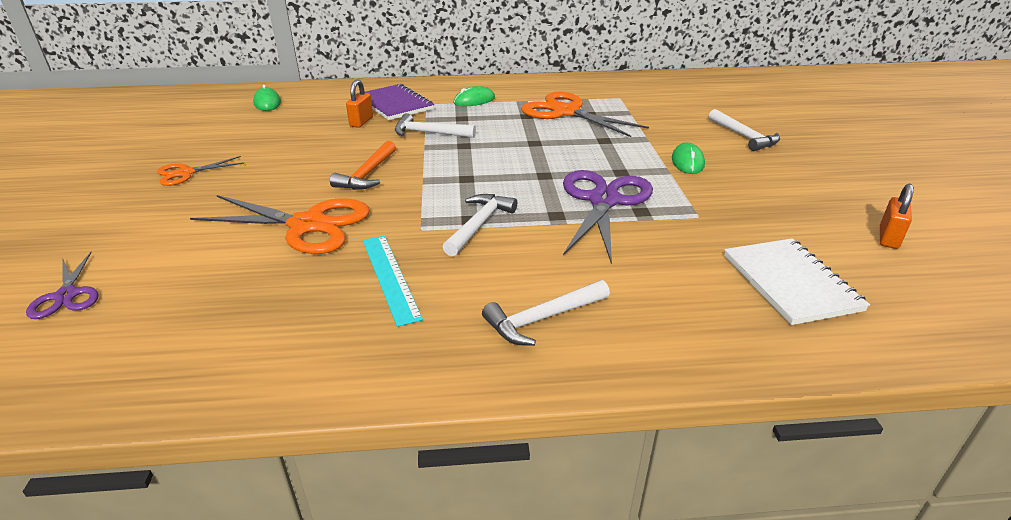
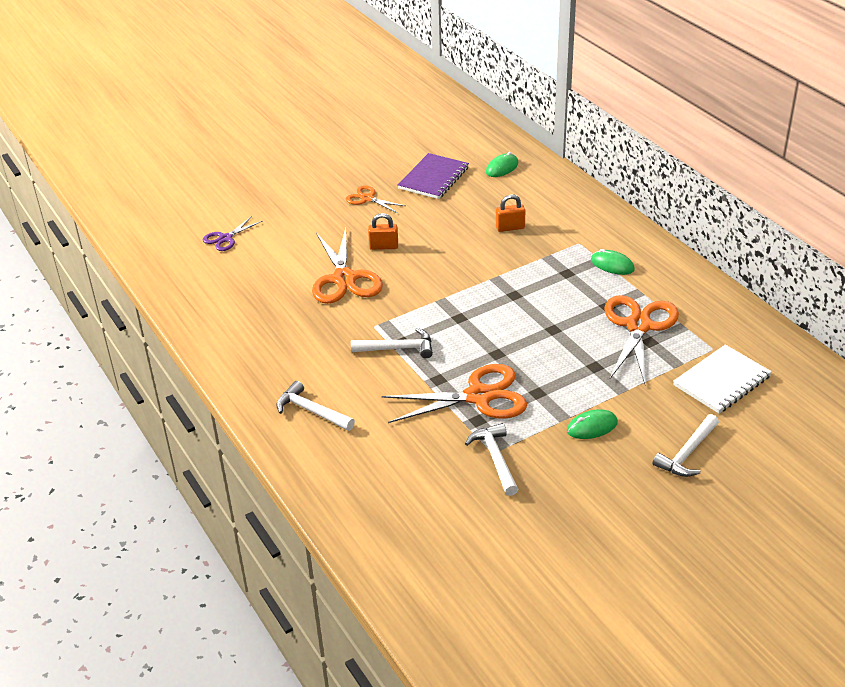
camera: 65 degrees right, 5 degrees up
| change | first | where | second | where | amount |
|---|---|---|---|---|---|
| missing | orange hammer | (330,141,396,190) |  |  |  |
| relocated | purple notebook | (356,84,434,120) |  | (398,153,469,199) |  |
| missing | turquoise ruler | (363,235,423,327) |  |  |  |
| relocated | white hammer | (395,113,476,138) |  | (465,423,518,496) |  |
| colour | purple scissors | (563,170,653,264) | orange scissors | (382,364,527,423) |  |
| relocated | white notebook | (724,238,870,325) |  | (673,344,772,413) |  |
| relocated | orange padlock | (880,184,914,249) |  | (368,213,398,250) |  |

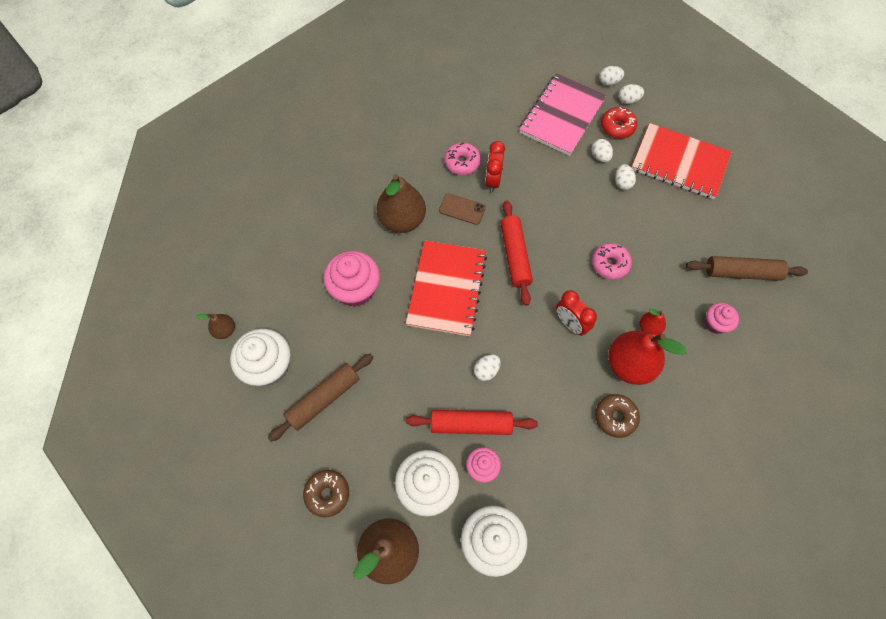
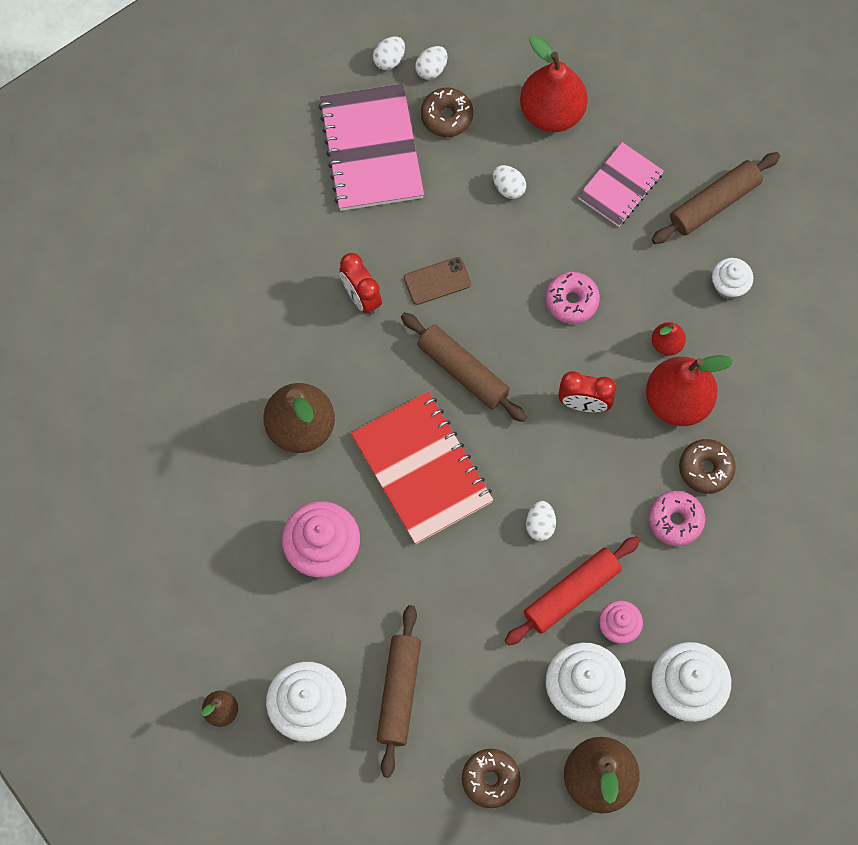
camera: 40 degrees left, 5 degrees up
| change | first | where | second | where | amount |
|---|---|---|---|---|---|
| relocated | brown phone | (439,193,486,225) |  | (404,257,471,305) |  |
| relocated | pink donut | (444,142,481,175) |  | (649,491,705,546) |  |
| colour | red rolling pin | (501,200,533,306) | brown rolling pin | (401,312,527,422) |  |
| missing | white egg | (592,139,613,162) |  |  |  |
| colour | red donut | (601,107,637,139) | brown donut | (421,88,473,137) |  |
| exchanged | red notebook | (632,123,732,199) | red pear | (520,35,588,132) |  |
| colour | pink cupcake | (705,303,739,334) | white cupcake | (712,258,753,299) |  |
| appeared |  |  | pink notebook | (578,142,664,227) |  |

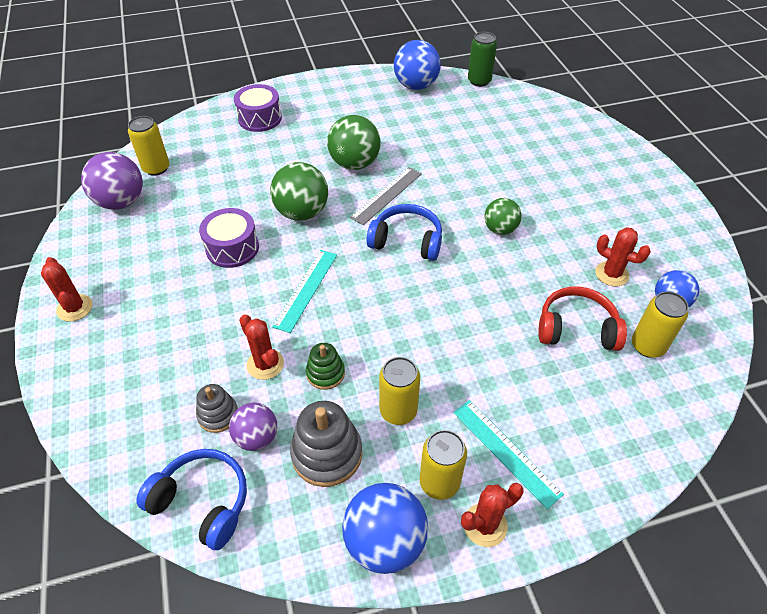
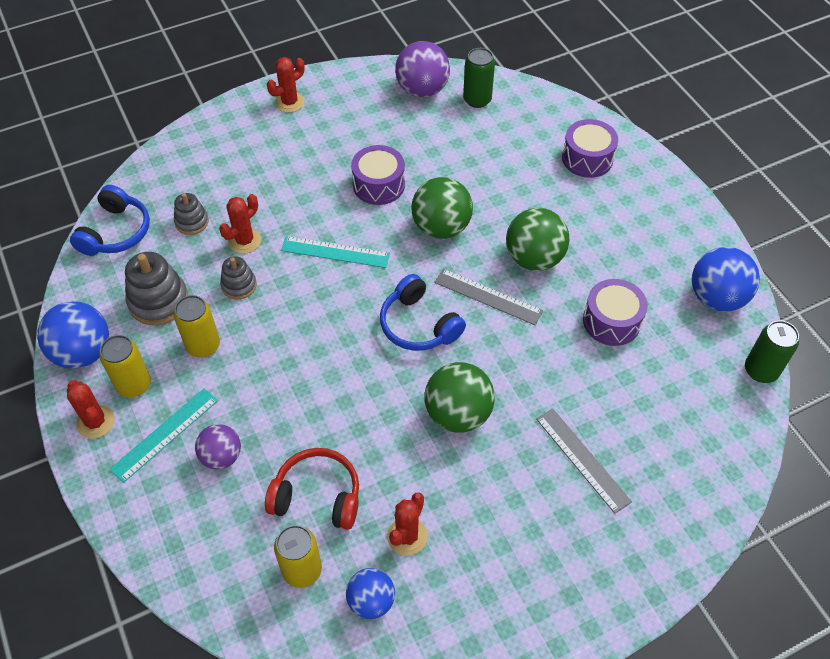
camera: 80 degrees right, 5 degrees up
| change | first | where | second | where | amount |
|---|---|---|---|---|---|
| colour | yellow can | (128,116,169,176) | green can | (463,48,495,108) |  |
| relocated | purple ball | (229,403,277,451) |  | (195,424,241,470) |  |
| colour | green stacking toy | (306,343,345,390) | grey stacking toy | (220,256,257,300) |  |
| spun | blue headphones | (366,204,442,261) |  | (380,274,466,351) | 135 degrees clockwise |
| size | green ball | (485,198,522,235) |  | (425,362,495,433) | x1.59 |
| spun | red headphones | (538,287,627,351) |  | (265,448,359,530) | 75 degrees counterclockwise |
| appeared |  |  | grey ruler | (536,409,632,514) |  |
| appeared |  |  | purple drum | (583,279,648,346) |  |

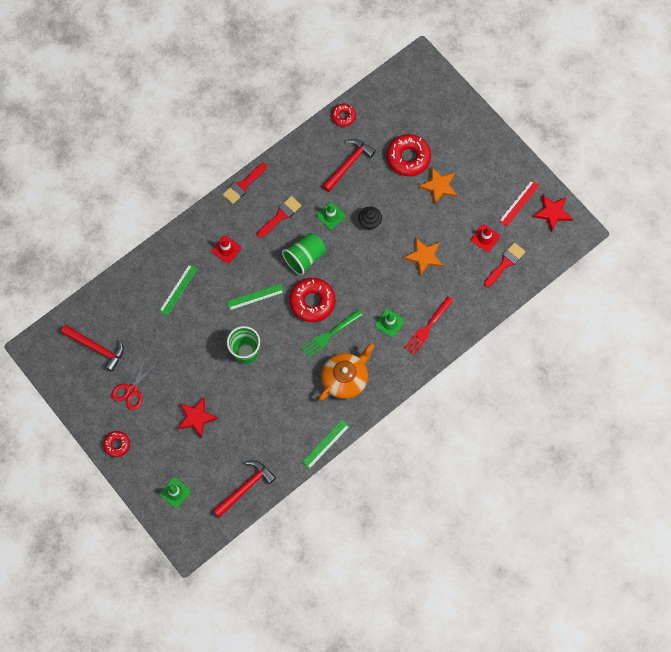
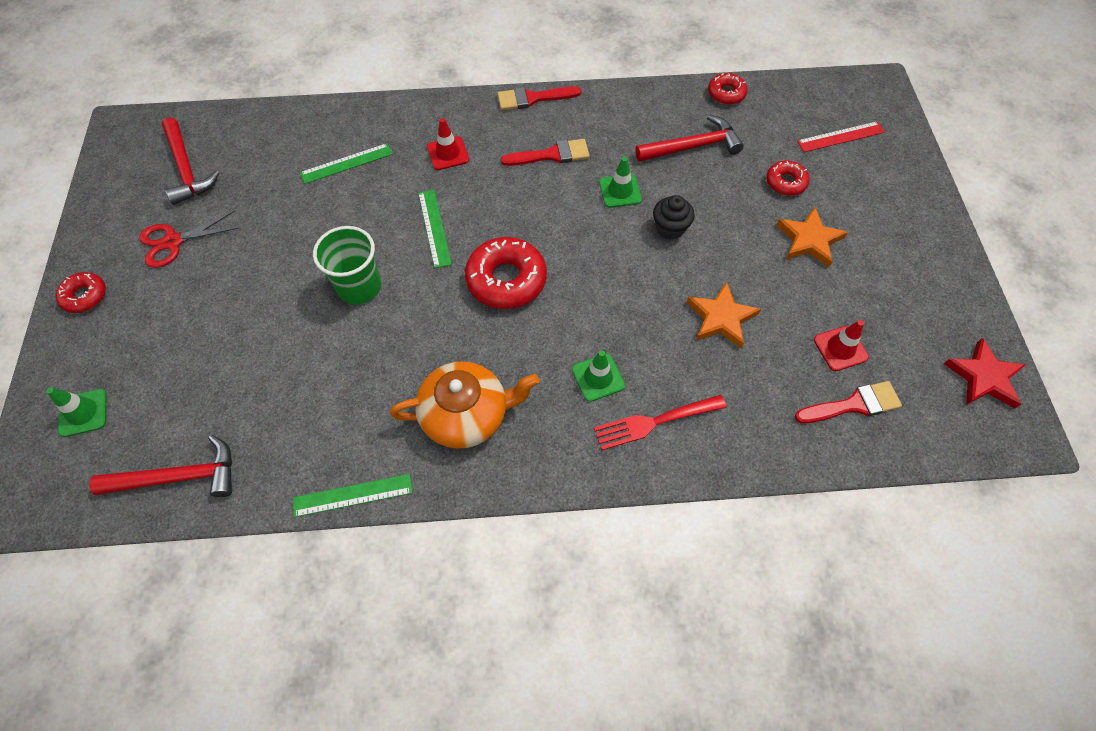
camera: 35 degrees right, 10 degrees down
| change | first | where | second | where | amount |
|---|---|---|---|---|---|
| missing | red star | (177,397,218,438) |  |  |  |
| spun | green ruler | (227,284,284,310) |  | (418,190,452,268) | 60 degrees clockwise |
| missing | green cup | (282,233,326,276) |  |  |  |
| missing | green fork | (301,310,362,358) |  |  |  |
| size | red donut | (387,134,431,176) |  | (766,161,810,196) | x0.56 |
| relocated | red ruler | (499,180,539,227) |  | (797,121,885,152) |  |

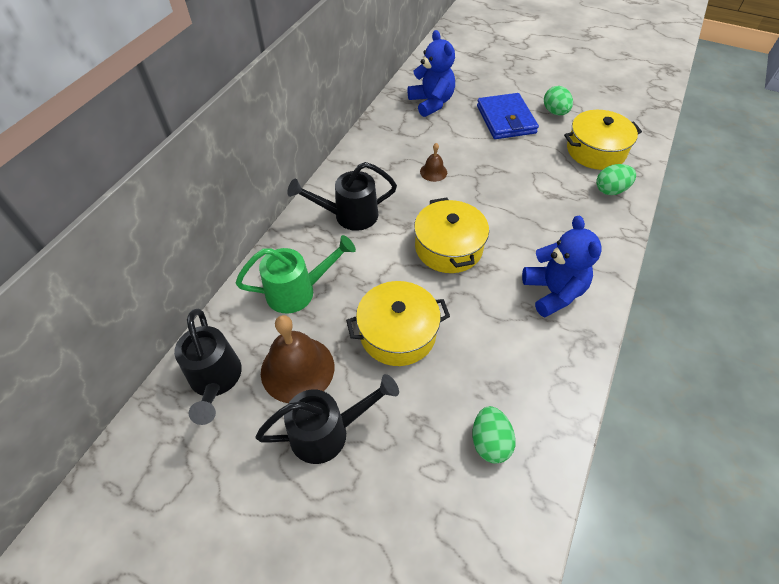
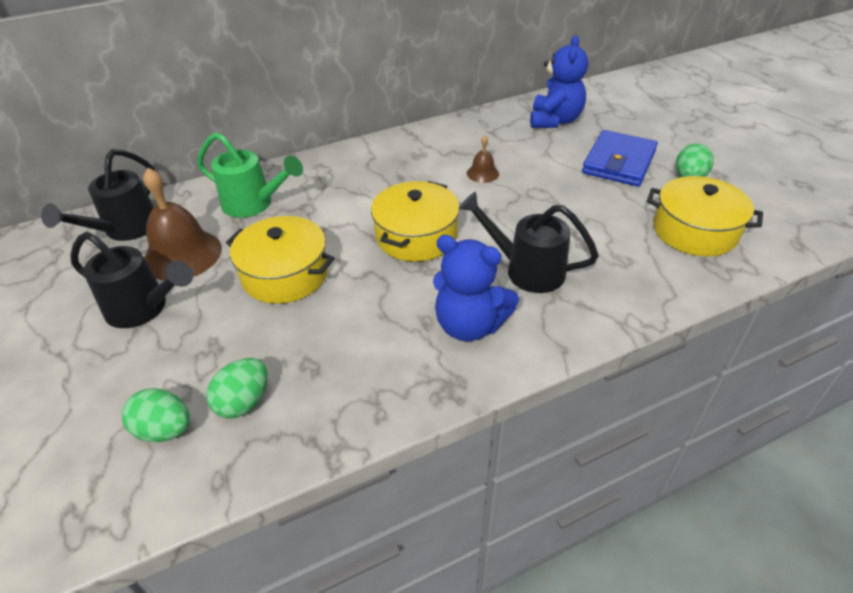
camera: 40 degrees right, 10 degrees down
| change | first | where | second | where | amount |
|---|---|---|---|---|---|
| relocated | black watering can | (288,162,397,231) |  | (458,192,599,293) |  |
| spun | blue teddy bear | (522,216,602,317) |  | (433,235,519,341) | 90 degrees clockwise |
| relocated | green egg | (596,164,636,195) |  | (122,388,190,442) |  |

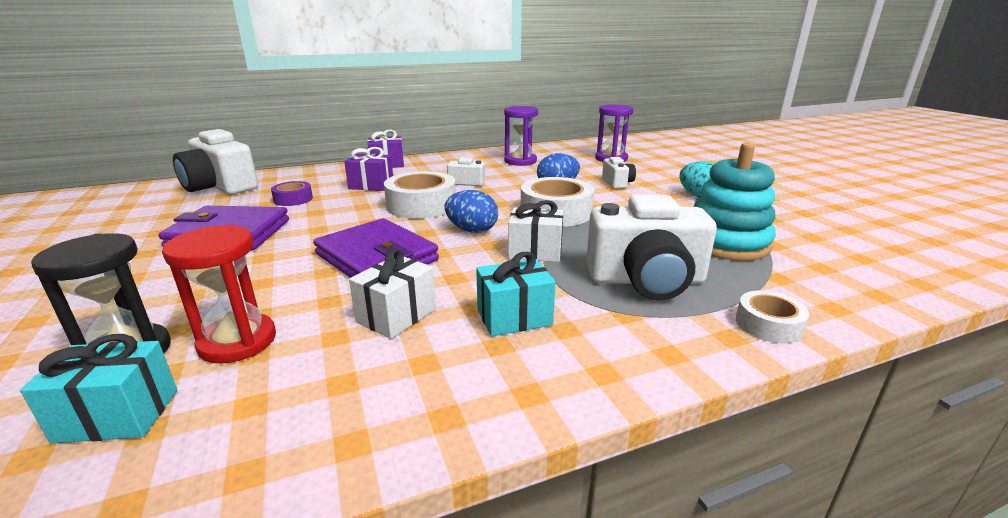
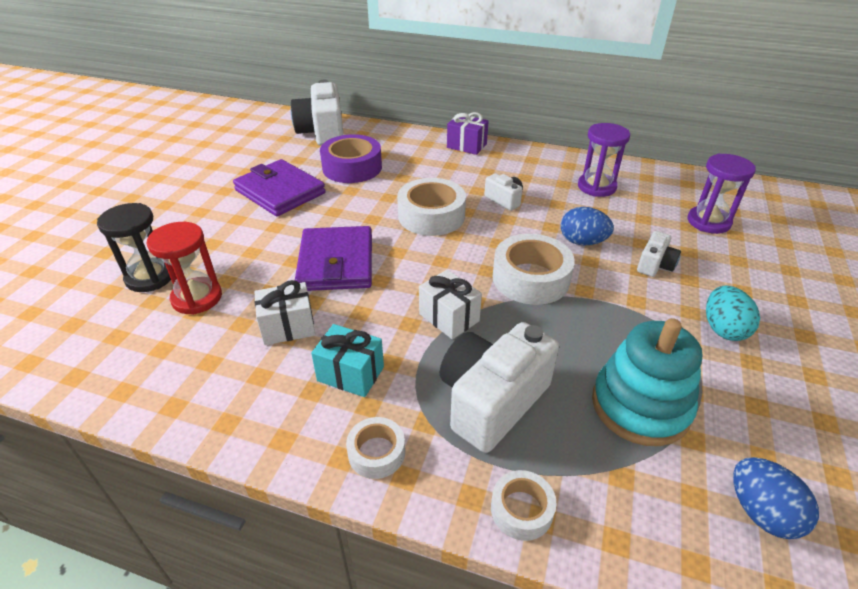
camera: 40 degrees right, 15 degrees up
| change | first | where | second | where | amount |
|---|---|---|---|---|---|
| missing | turquoise gift | (20,334,177,443) |  |  |  |
| size | purple tape | (271,181,313,206) |  | (320,134,382,183) | x1.83 |
| missing | purple gift | (344,147,393,191) |  |  |  |
| relocated | blue egg | (445,190,498,233) |  | (733,457,819,539) |  |
| spun | white camera | (586,194,717,300) |  | (440,322,559,453) | 90 degrees clockwise |
| appeared |  |  | white tape | (346,417,405,479) |  |

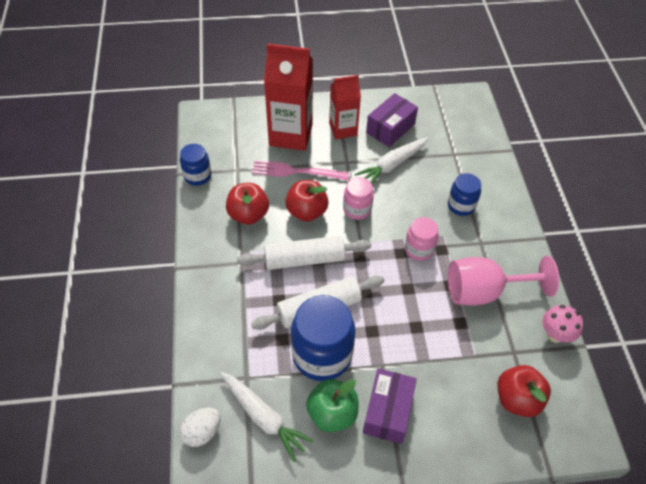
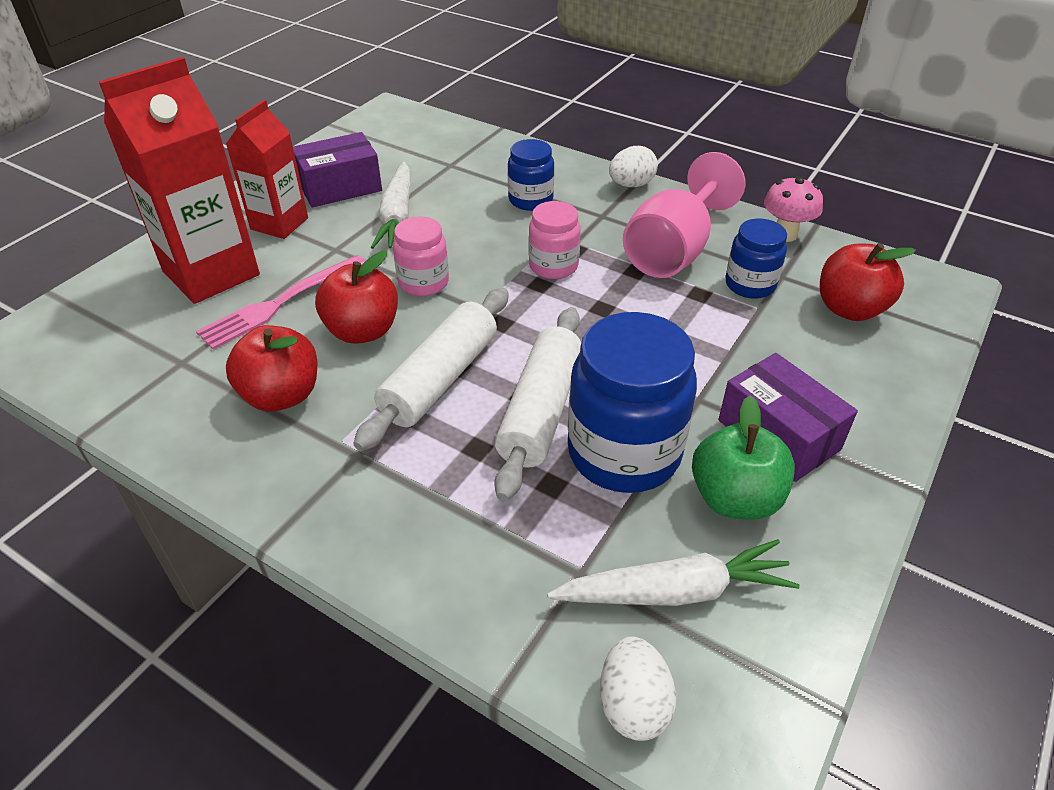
camera: 50 degrees left, 10 degrees down
| change | first | where | second | where | amount |
|---|---|---|---|---|---|
| relocated | blue jar | (180,144,211,186) |  | (725,219,787,299) |  |
| spun | purple box | (366,93,418,147) |  | (293,132,382,207) | 75 degrees clockwise |
| appeared |  |  | white egg | (609,146,658,187) |  |

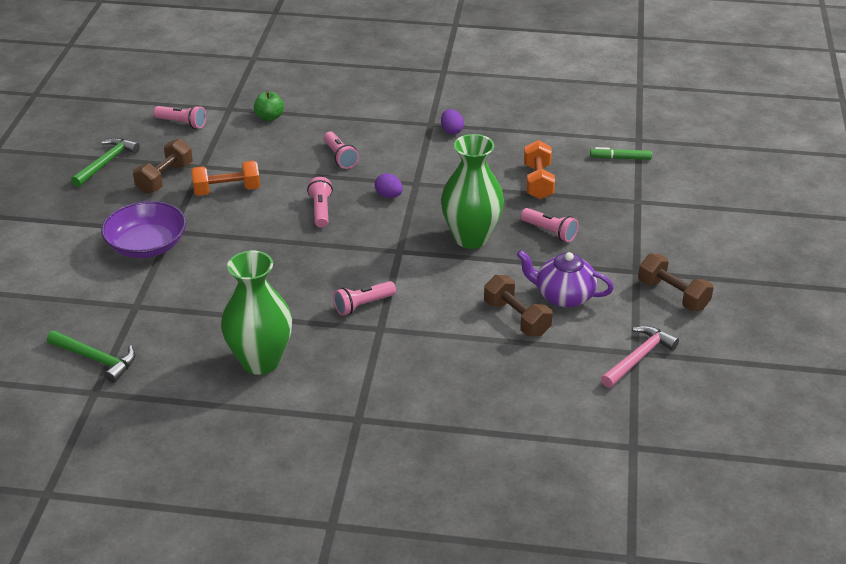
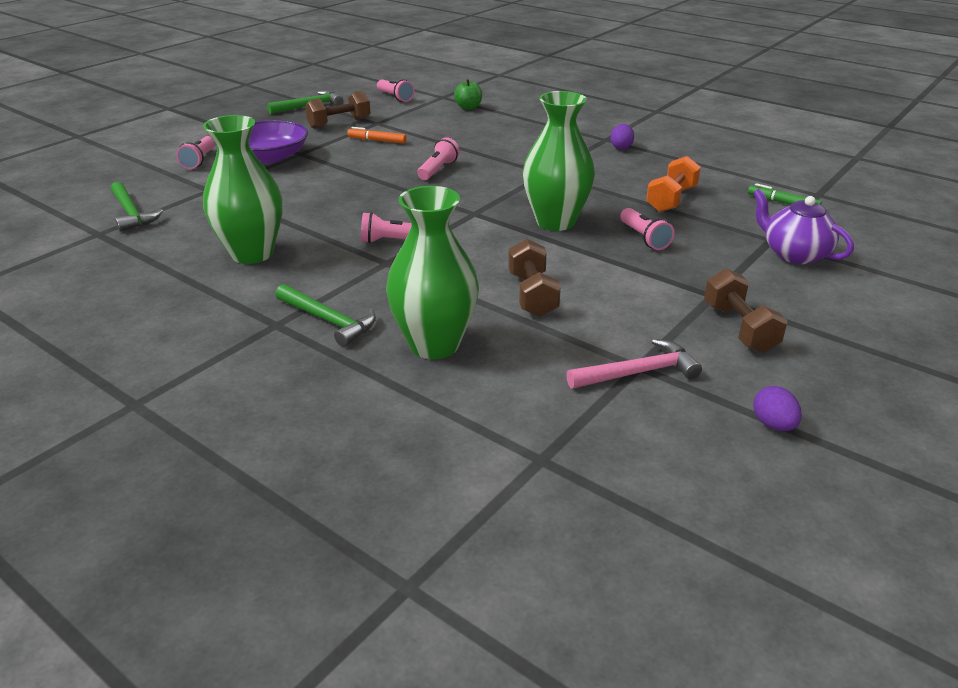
camera: 30 degrees right, 5 degrees down
| change | first | where | second | where | amount |
|---|---|---|---|---|---|
| exchanged | orange dumbbell | (191,161,260,196) | orange marker | (347,127,406,143) |  |
| relocated | pink flashlight | (324,131,359,169) |  | (176,136,215,169) |  |
| relocated | purple egg | (375,173,403,198) |  | (753,386,802,431) |  |
| relocated | purple teapot | (517,250,614,308) |  | (753,189,854,264) |  |
| appeared |  |  | green hammer | (275,284,376,347) |  |
| appeared |  |  | green vase | (386,186,479,359) |  |

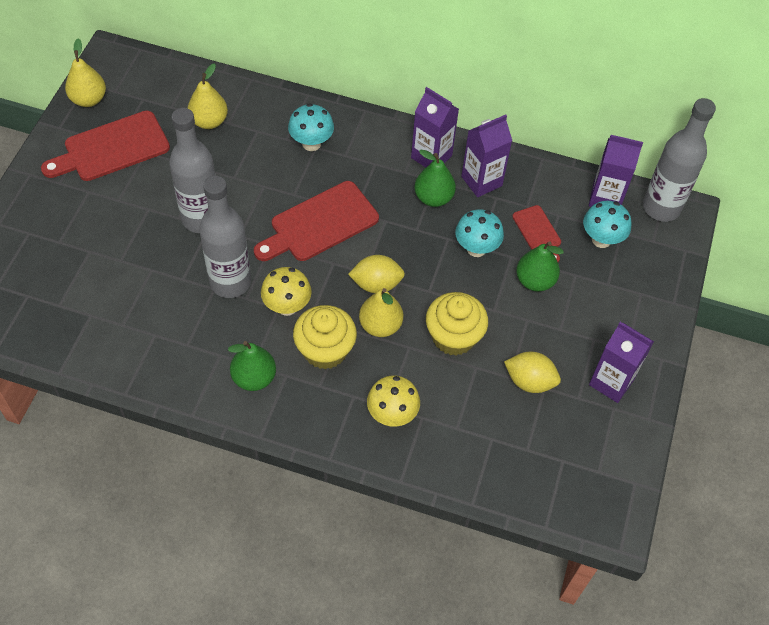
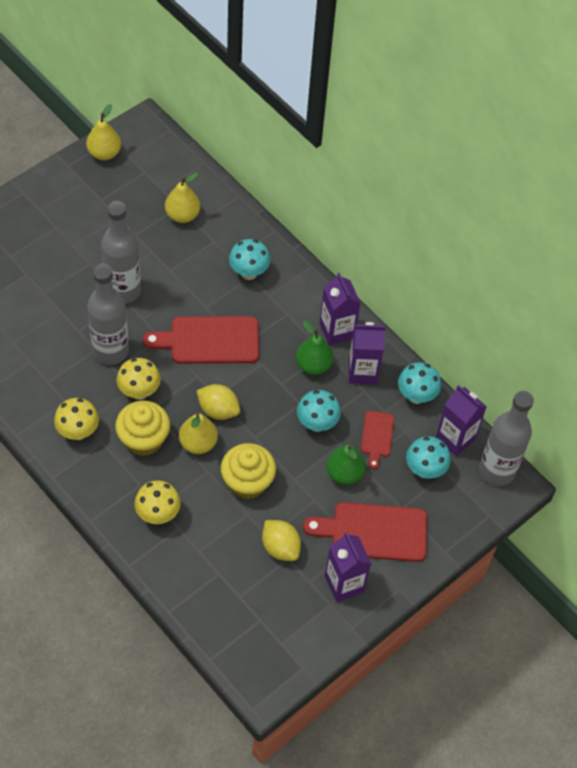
camera: 30 degrees right, 0 degrees up
| change | first | where | second | where | amount |
|---|---|---|---|---|---|
| relocated | red cutting board | (41,111,170,181) |  | (303,502,427,562) |  |
| exchanged | green pear | (228,341,276,391) | yellow mushroom | (54,398,99,440) |  |
| appeared |  |  | turquoise mushroom | (398,362,441,404) |  |

